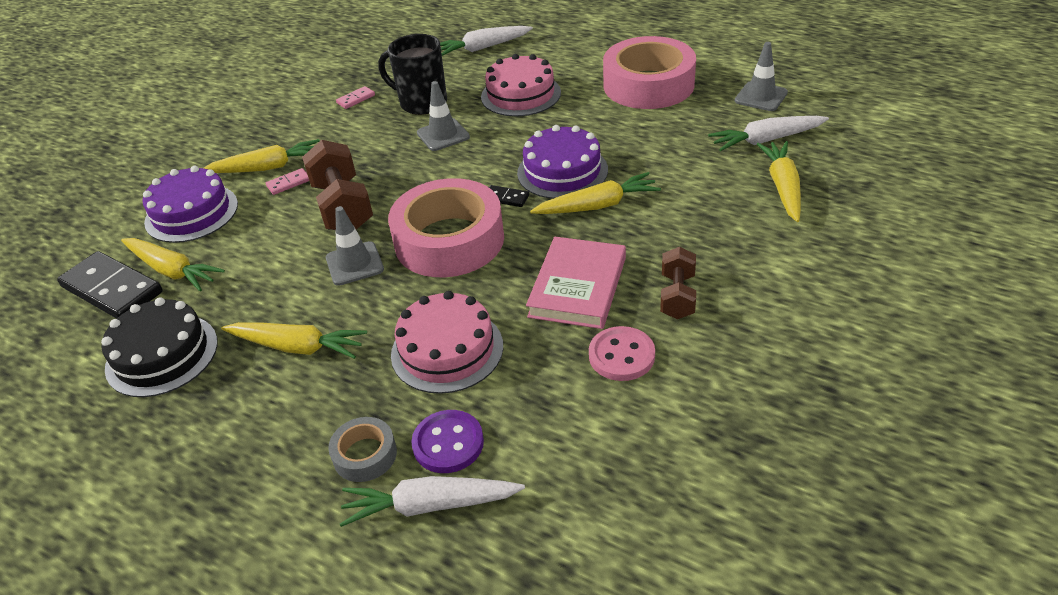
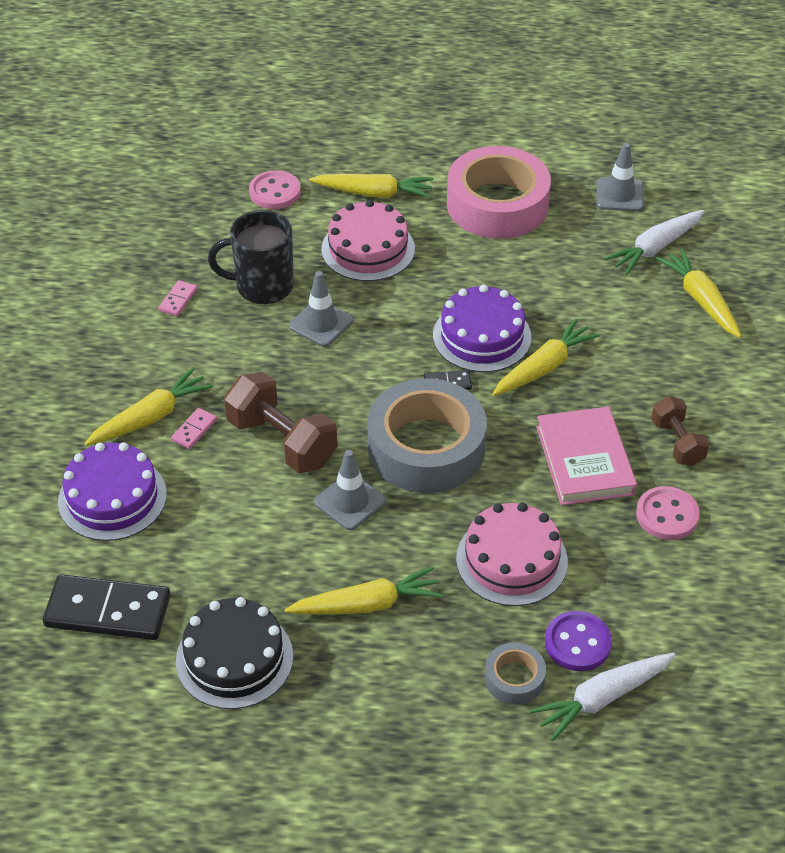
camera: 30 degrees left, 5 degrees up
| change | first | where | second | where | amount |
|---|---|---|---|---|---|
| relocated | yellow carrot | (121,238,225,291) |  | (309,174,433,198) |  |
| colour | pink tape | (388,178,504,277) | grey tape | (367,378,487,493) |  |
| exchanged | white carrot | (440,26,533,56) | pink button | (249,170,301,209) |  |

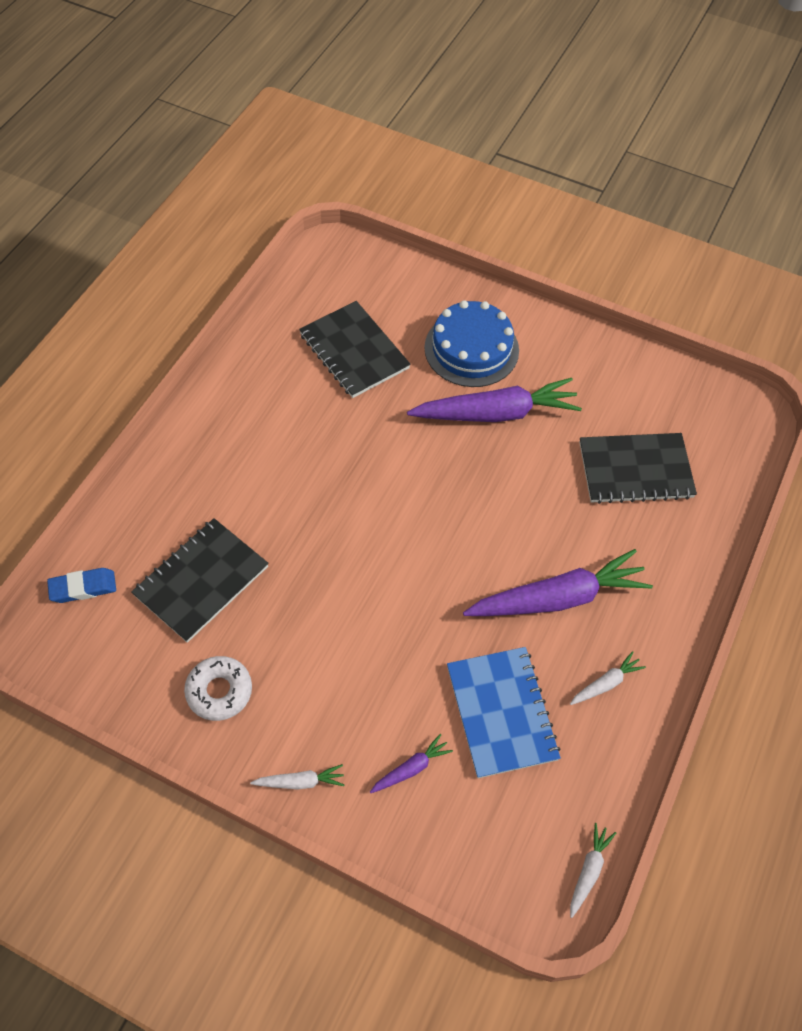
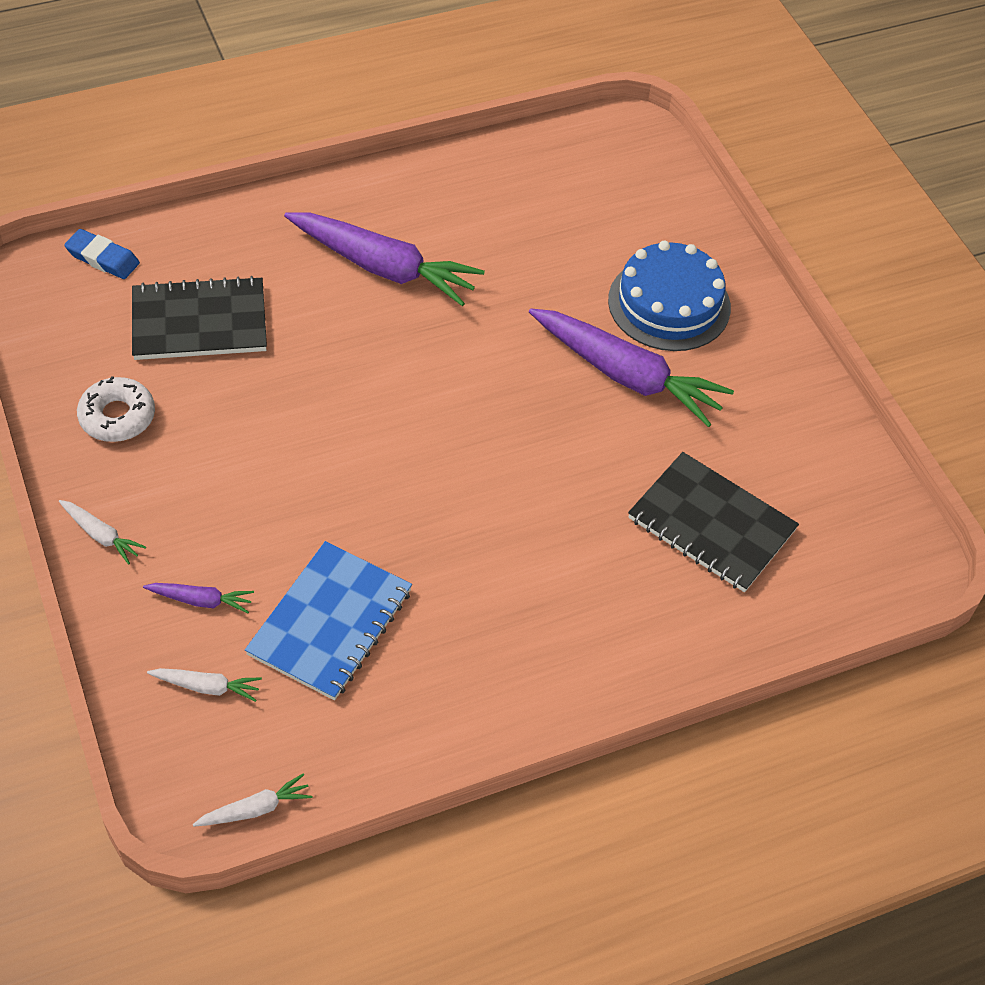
camera: 40 degrees right, 5 degrees down
| change | first | where | second | where | amount |
|---|---|---|---|---|---|
| missing | black notebook | (299,301,411,398) |  |  |  |
| relocated | purple carrot | (463,549,653,616) |  | (284,212,485,306) |  |
| relocated | white carrot | (570,651,646,705) |  | (147,668,262,702) |  |

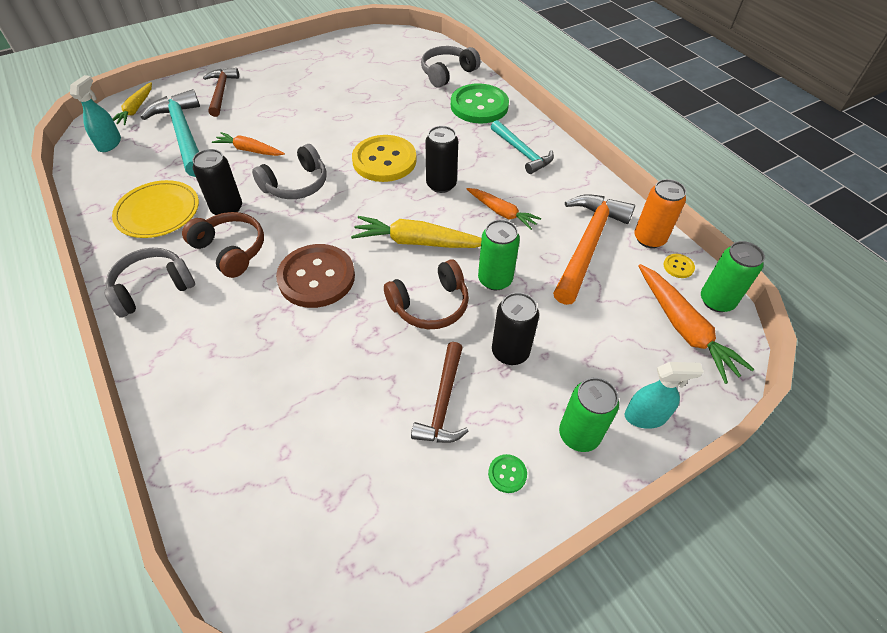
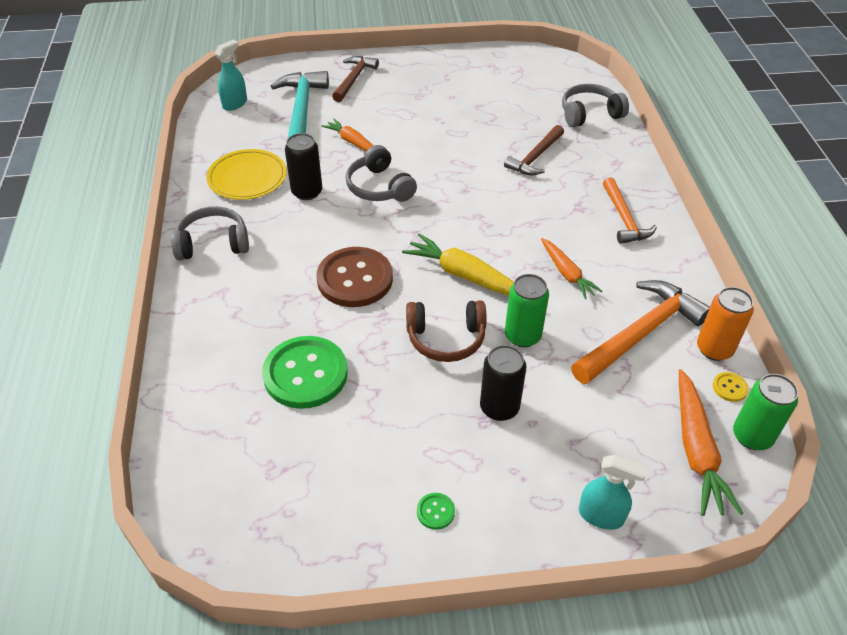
camera: 25 degrees right, 5 degrees down
| change | first | where | second | where | amount |
|---|---|---|---|---|---|
| missing | yellow carrot | (113,82,152,125) |  |  |  |
| missing | brown headphones | (182,212,264,278) |  |  |  |
| spun | grey headphones | (252,144,327,199) |  | (346,145,417,202) | 75 degrees clockwise |
| missing | yellow button | (352,135,417,182) |  |  |  |
| relocated | brown hammer | (411,342,468,443) |  | (504,125,564,175) |  |
| missing | black can | (425,126,458,193) |  |  |  |
| relocated | green button | (451,83,509,123) |  | (262,336,348,409) |  |
| colour | turquoise hammer | (491,120,554,174) | orange hammer | (603,177,657,244) |  |
| missing | green can | (559,377,619,452) |  |  |  |

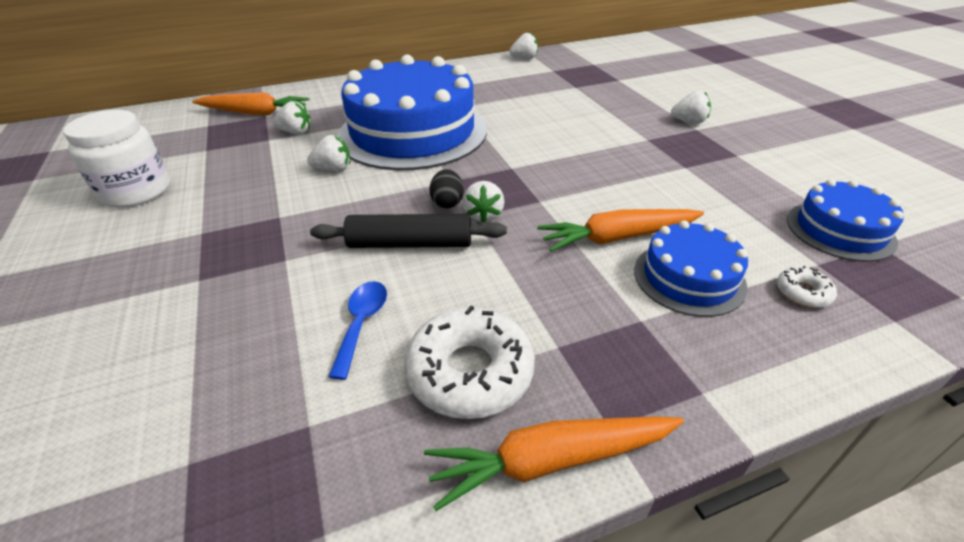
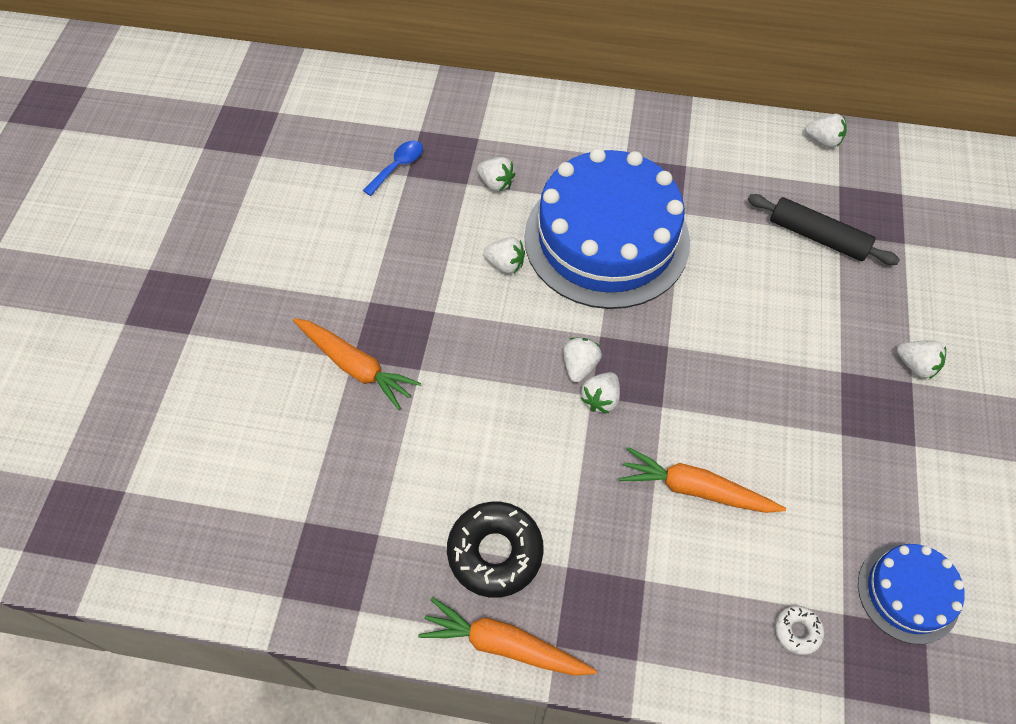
camera: 30 degrees right, 20 degrees up
| change | first | where | second | where | amount |
|---|---|---|---|---|---|
| missing | white jar | (63,110,170,208) |  |  |  |
| relocated | orange carrot | (192,92,310,115) |  | (293,318,421,410) |  |
| relocated | black rolling pin | (310,214,507,248) |  | (747,194,900,265) |  |
| relocated | blue spoon | (328,281,387,380) |  | (363,141,423,196) |  |
| colour | white donut | (404,306,535,419) | black donut | (447,502,544,598) |  |
| exchanged | black egg | (429,169,464,208) | white strawberry | (563,338,602,383) |  |
| missing | blue cake | (634,220,748,317) |  |  |  |

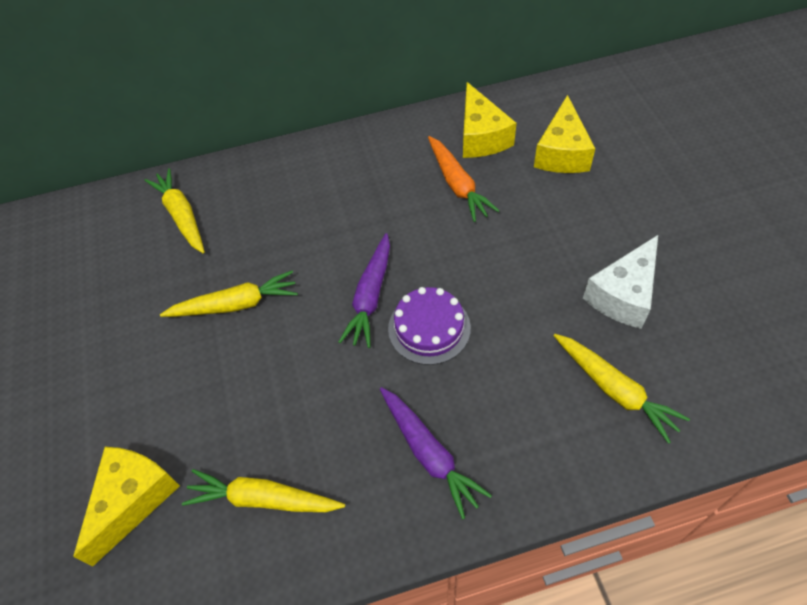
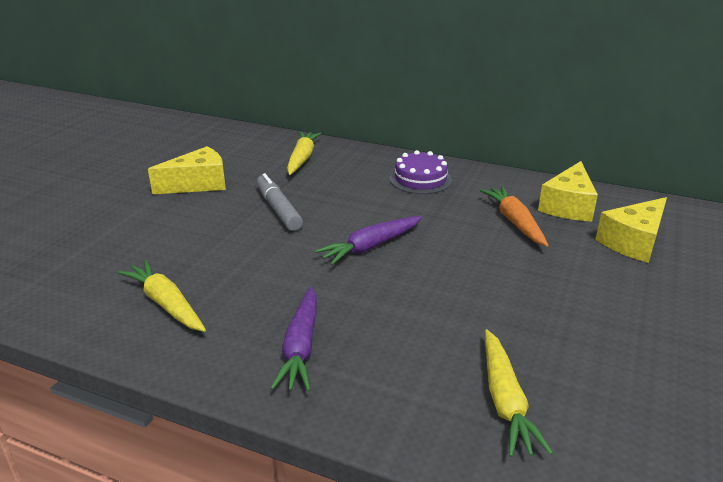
camera: 35 degrees right, 25 degrees down
| change | first | where | second | where | amount |
|---|---|---|---|---|---|
| relocated | yellow cheese | (73,447,180,567) |  | (148,146,226,194) |  |
| exchanged | yellow carrot | (160,271,298,317) | grey marker | (257,173,303,231) |  |
| relocated | purple cake | (388,287,471,365) |  | (390,150,452,194) |  |
| spun | orange carrot | (428,136,499,222) |  | (480,186,549,247) | 150 degrees clockwise |
| missing | white cheese | (583,235,658,329) |  |  |  |

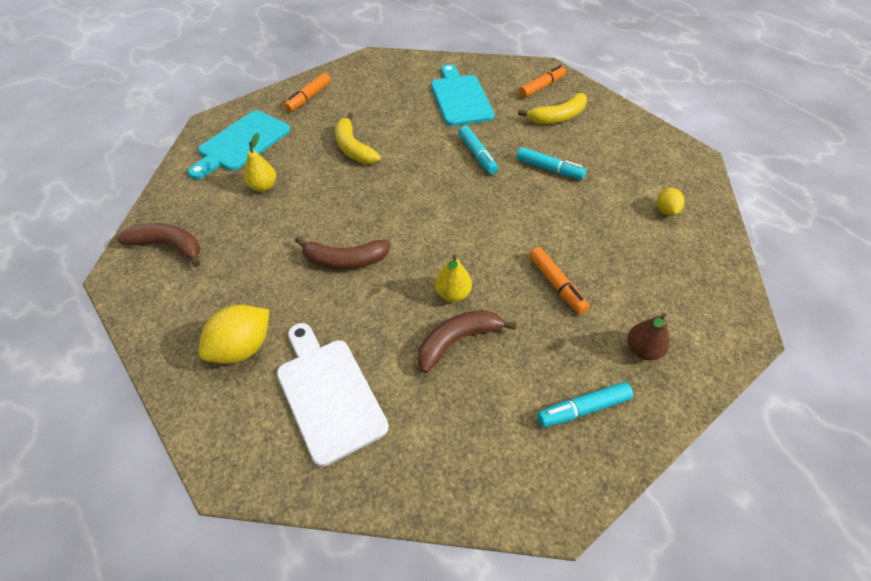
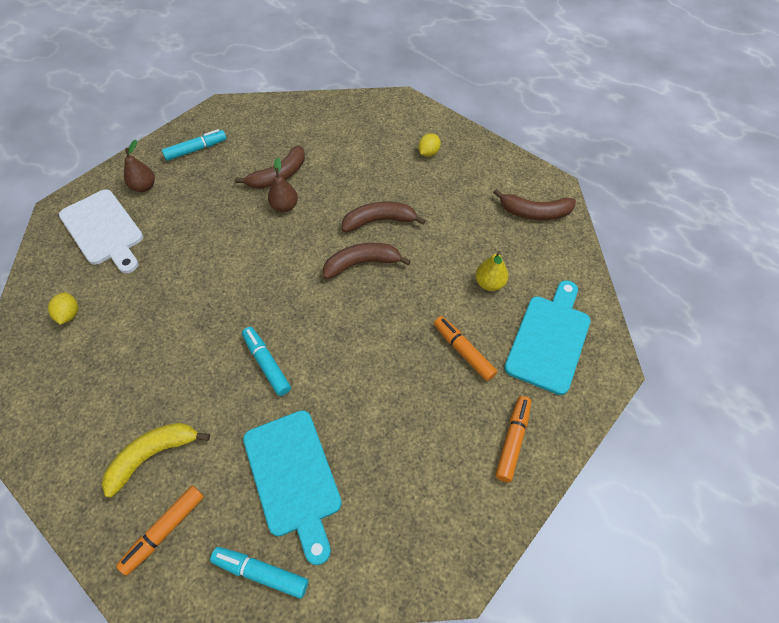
camera: 170 degrees right, 5 degrees up
| change | first | where | second | where | amount |
|---|---|---|---|---|---|
| size | yellow lemon | (198,305,269,364) |  | (418,133,441,157) | x0.57 |
| relocated | white cutting board | (277,323,389,467) |  | (59,189,143,273) |  |
| missing | yellow banana | (335,113,380,164) |  |  |  |
| colour | yellow pear | (435,255,472,302) | brown pear | (268,158,298,212) |  |
| relocated | turquoise marker | (516,147,586,180) |  | (210,547,308,599) |  |
| relocated | orange marker | (529,247,589,314) |  | (434,316,497,381) |  |
| appeared |  |  | brown banana | (323,243,411,279) |  |

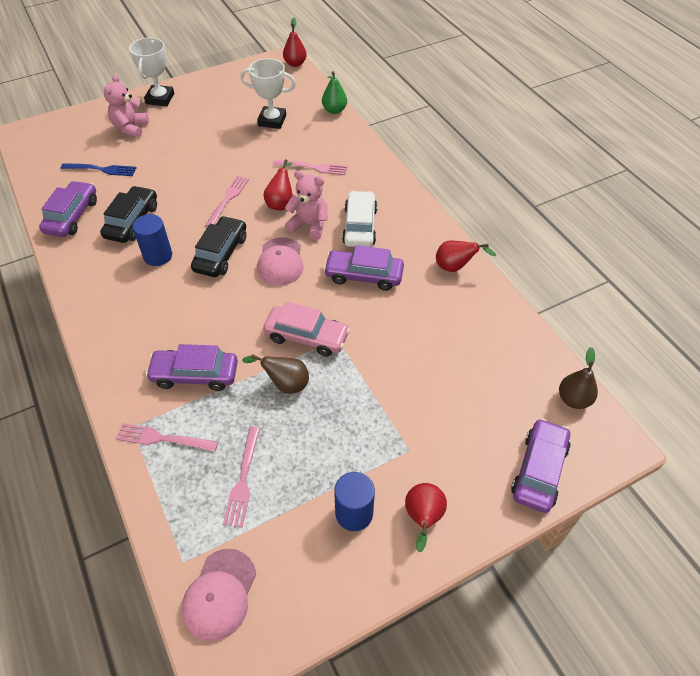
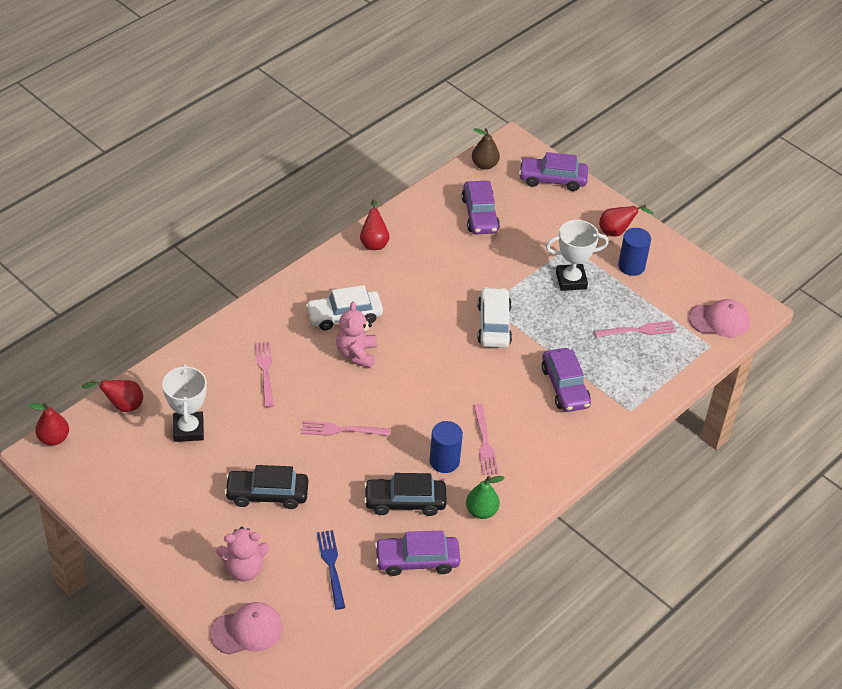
camera: 110 degrees left, 5 degrees down
| change | first | where | second | where | amount |
|---|---|---|---|---|---|
| relocated | pink fork | (116,423,218,452) |  | (474,404,499,475) |  |
| relocated | white trophy | (129,38,174,106) |  | (546,220,609,291) |  |
| relocated | black car | (191,216,246,277) |  | (224,465,308,509) |  |
| missing | brown pear | (242,354,309,394) |  |  |  |
| relocated | pink cap | (257,237,304,286) |  | (210,602,283,655) |  |
| relocated | red pear | (263,159,293,211) |  | (82,379,143,412) |  |
| colour | pink car | (263,301,350,357) | white car | (477,287,512,348) |  |
| relocated | green pear | (322,71,347,114) |  | (466,476,505,519) |  |
| relocated | purple car | (323,245,404,291) |  | (461,181,500,234) |  |

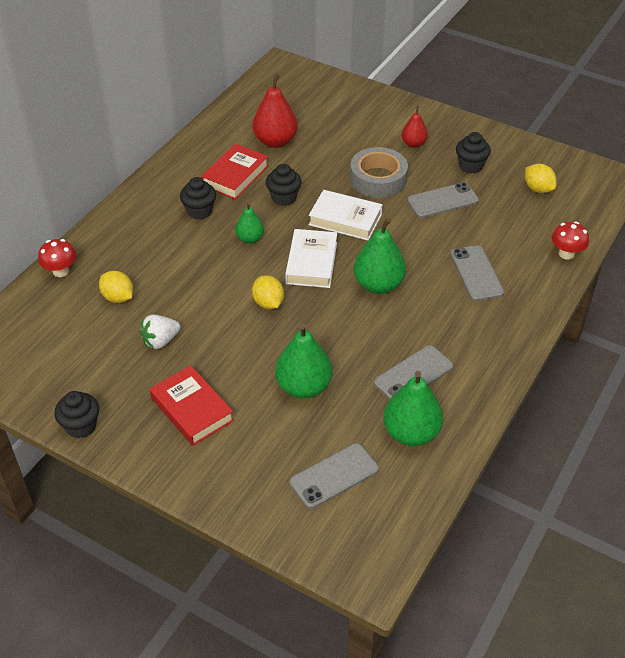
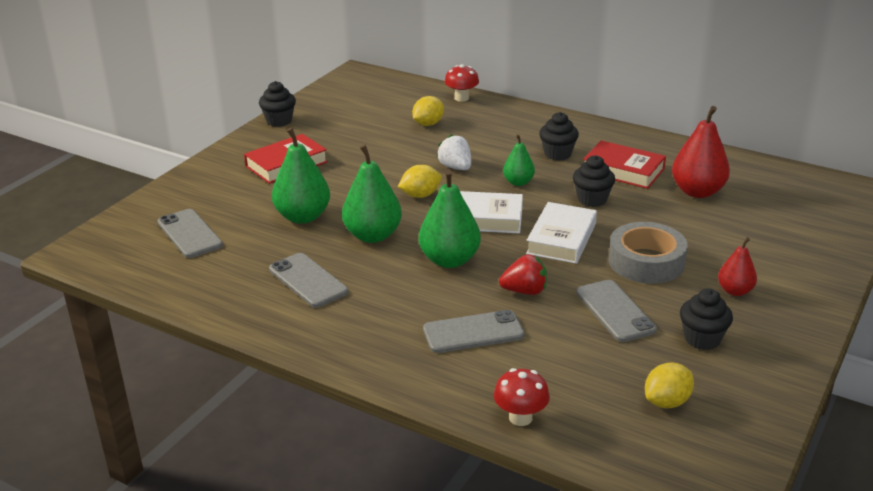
camera: 90 degrees right, 15 degrees down
| change | first | where | second | where | amount |
|---|---|---|---|---|---|
| relocated | white strawberry | (140,315,181,349) |  | (437,134,471,170) |  |
| relocated | green pear | (383,371,443,446) |  | (342,144,402,243) |  |
| appeared |  |  | red strawberry | (499,254,547,295) |  |

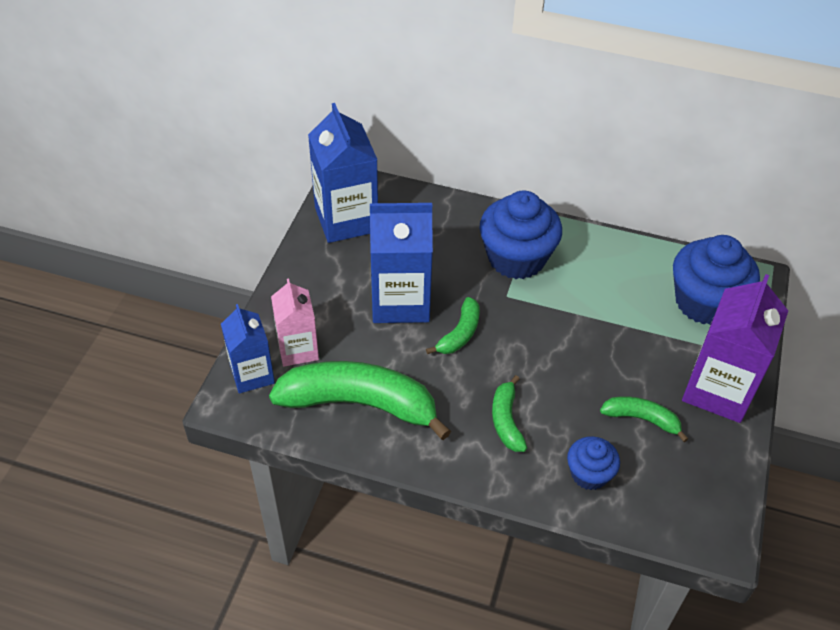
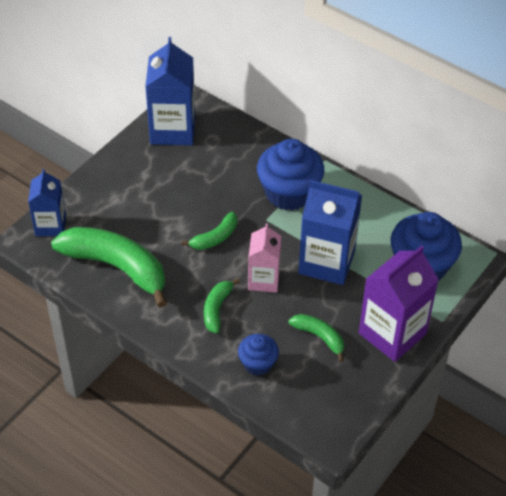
camera: 20 degrees right, 0 degrees up
| change | first | where | second | where | amount |
|---|---|---|---|---|---|
| relocated | pink carton | (271,279,319,367) |  | (248,223,281,293) |  |
| relocated | blue carton | (370,203,433,323) |  | (298,180,362,285) |  |

